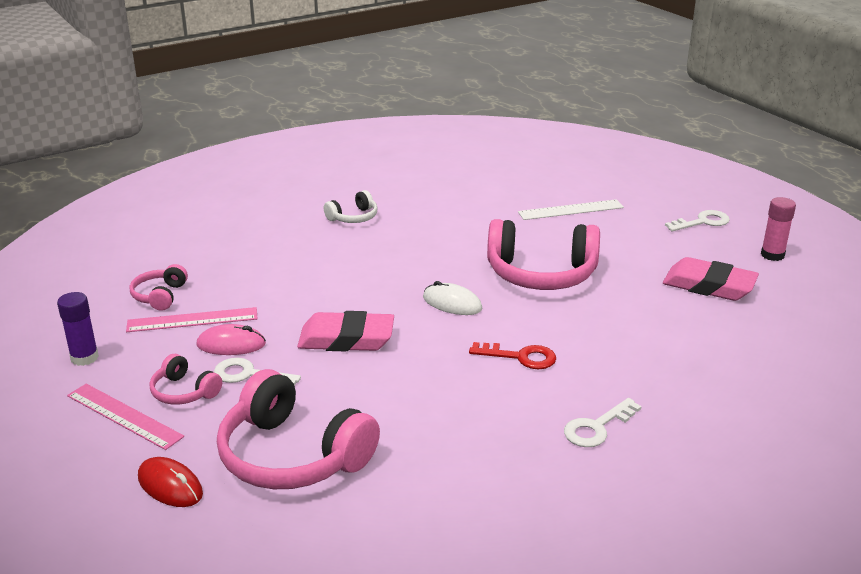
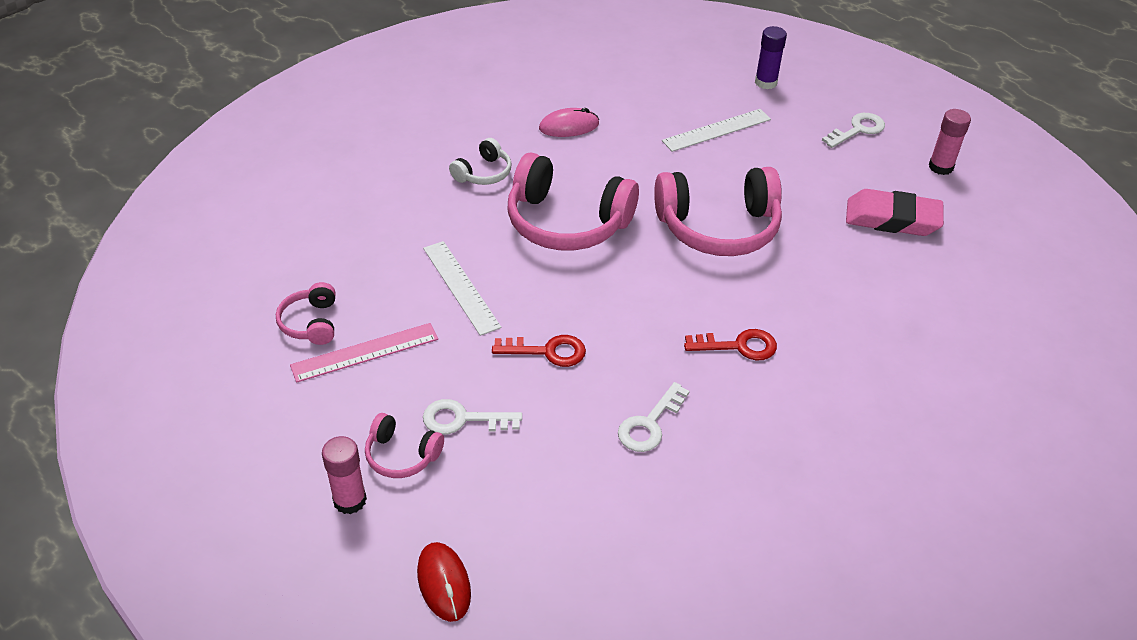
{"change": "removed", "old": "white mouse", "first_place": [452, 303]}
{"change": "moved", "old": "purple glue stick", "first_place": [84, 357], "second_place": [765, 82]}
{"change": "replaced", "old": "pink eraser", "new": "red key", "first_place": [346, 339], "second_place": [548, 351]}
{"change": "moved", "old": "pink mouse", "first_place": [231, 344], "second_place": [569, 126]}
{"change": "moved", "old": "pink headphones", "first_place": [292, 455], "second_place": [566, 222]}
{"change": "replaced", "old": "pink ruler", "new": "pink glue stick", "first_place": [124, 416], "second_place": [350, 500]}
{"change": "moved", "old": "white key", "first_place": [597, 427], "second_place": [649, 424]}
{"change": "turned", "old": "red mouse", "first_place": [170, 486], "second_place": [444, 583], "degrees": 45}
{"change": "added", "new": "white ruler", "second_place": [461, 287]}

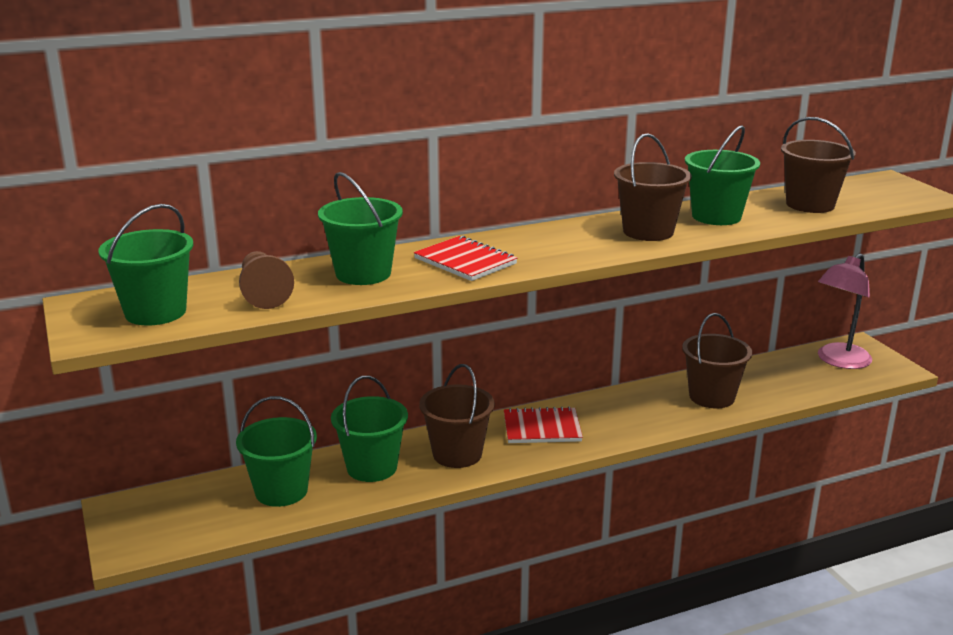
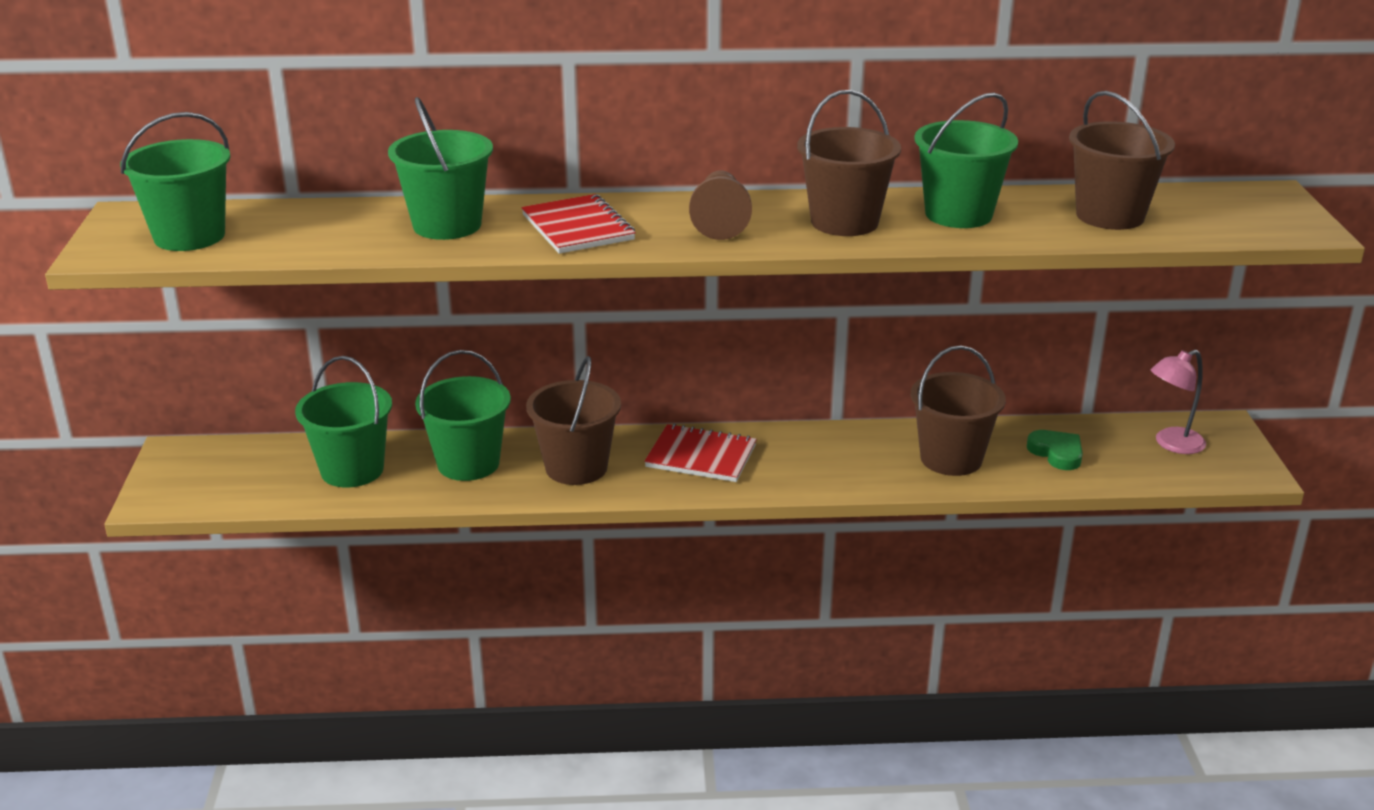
{"change": "moved", "old": "brown pawn", "first_place": [264, 293], "second_place": [720, 221]}
{"change": "resized", "old": "pink lamp", "first_place": [838, 361], "second_place": [1171, 444], "factor": 0.65}
{"change": "added", "new": "green heart", "second_place": [1056, 453]}

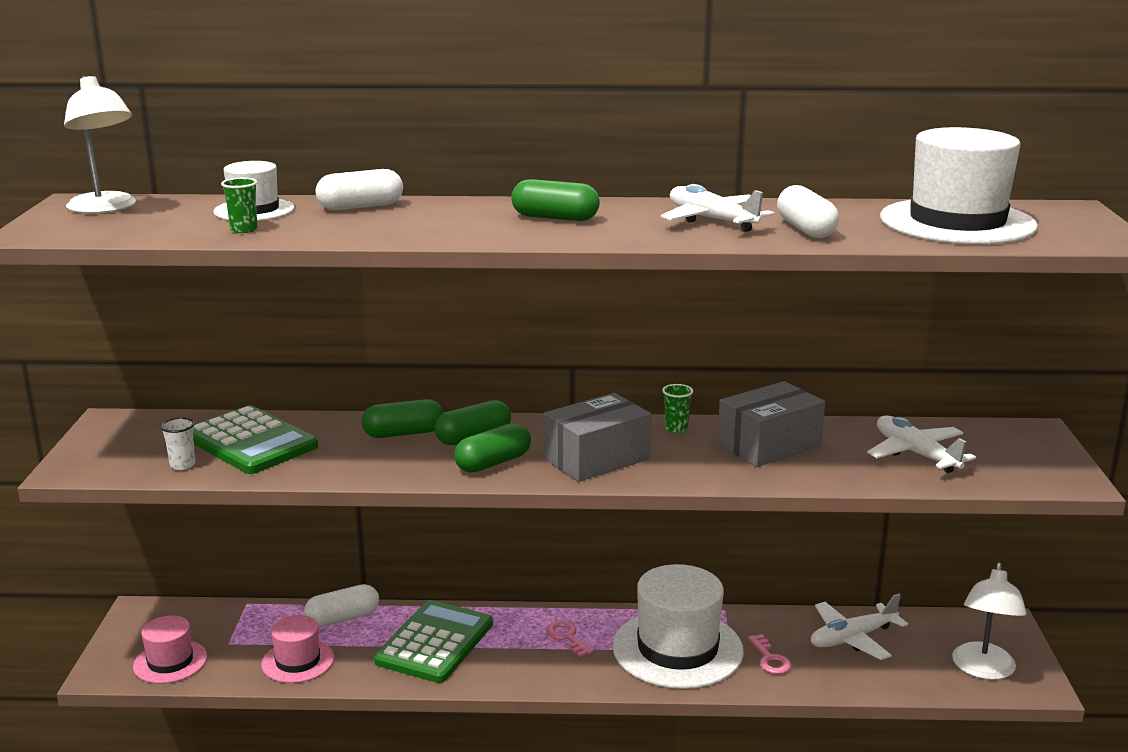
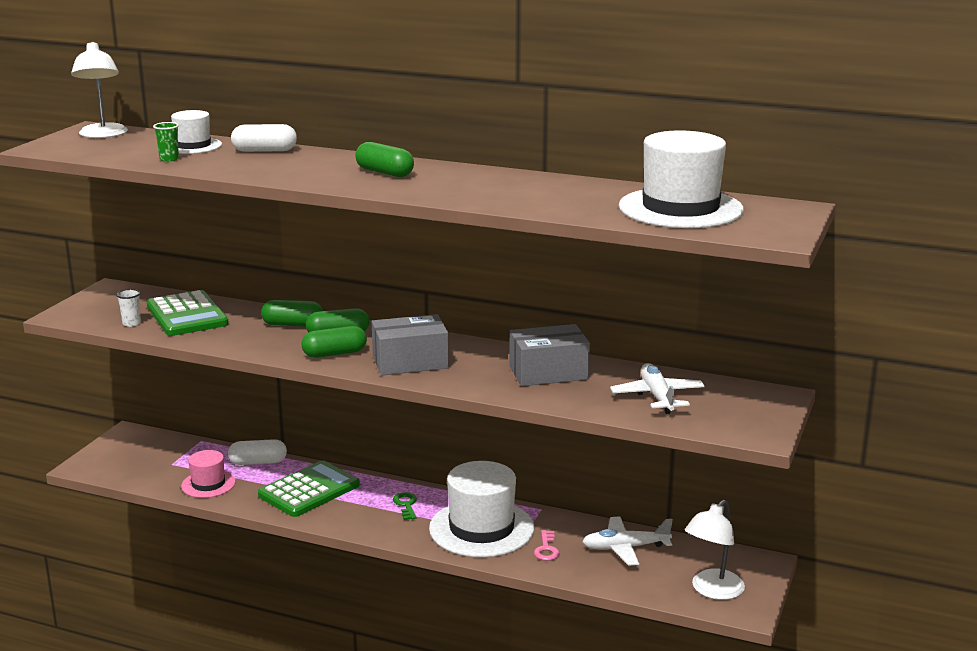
{"change": "removed", "old": "white plane", "first_place": [712, 220]}
{"change": "removed", "old": "white capsule", "first_place": [805, 229]}
{"change": "removed", "old": "green cup", "first_place": [676, 429]}
{"change": "removed", "old": "pink hat", "first_place": [170, 662]}
{"change": "recoloured", "old": "pink key", "new": "green key", "first_place": [567, 637], "second_place": [406, 505]}

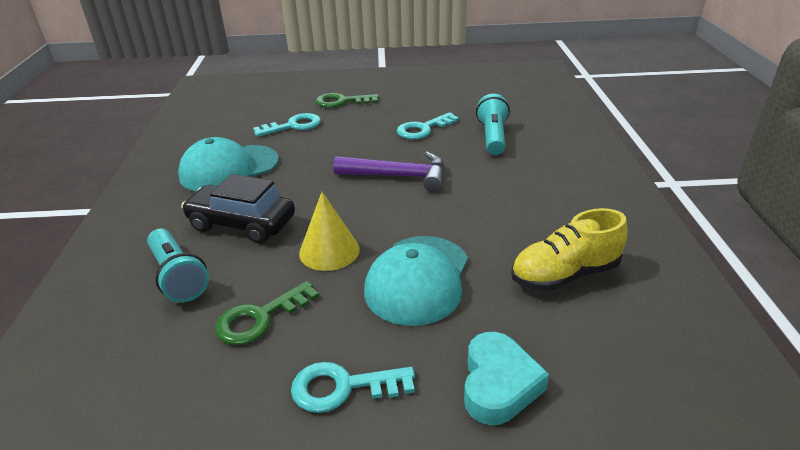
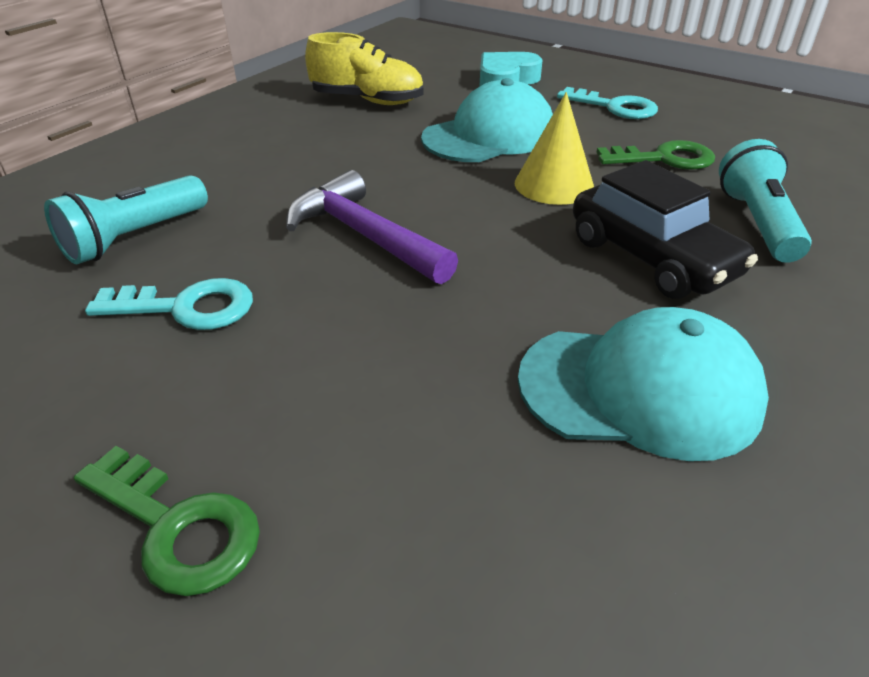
{"change": "removed", "old": "turquoise key", "first_place": [293, 126]}

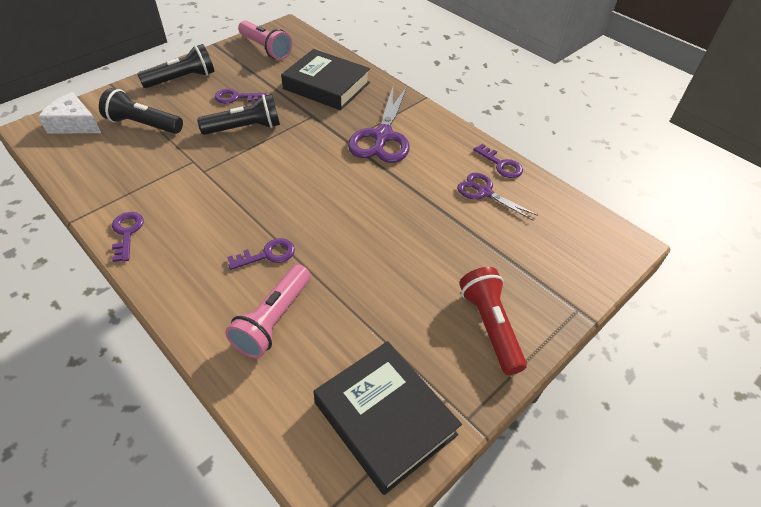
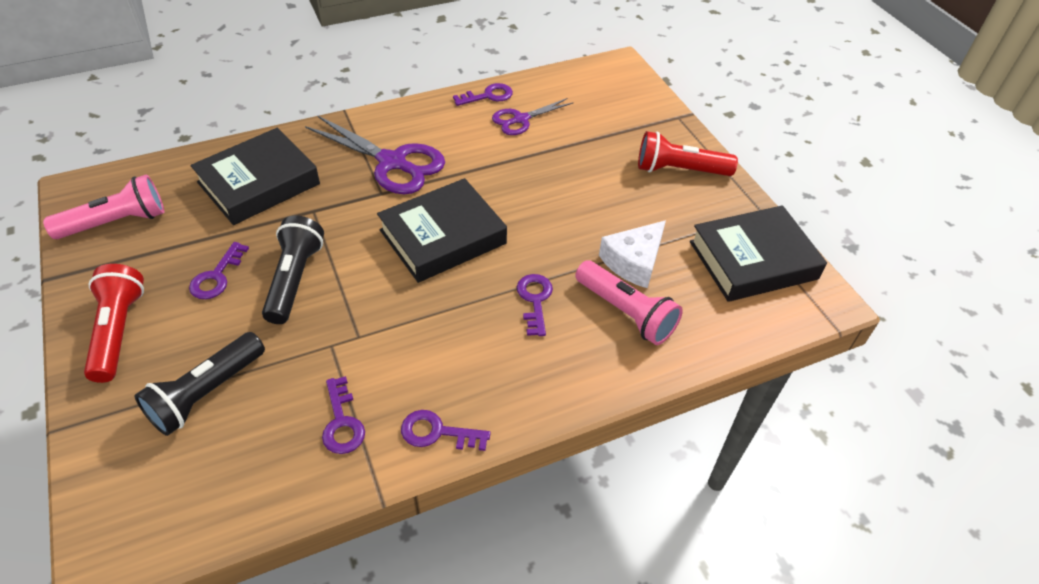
{"change": "recoloured", "old": "black flashlight", "new": "red flashlight", "first_place": [182, 79], "second_place": [118, 331]}
{"change": "moved", "old": "white cheese", "first_place": [74, 124], "second_place": [634, 261]}
{"change": "added", "new": "black book", "second_place": [443, 237]}
{"change": "added", "new": "purple key", "second_place": [342, 422]}

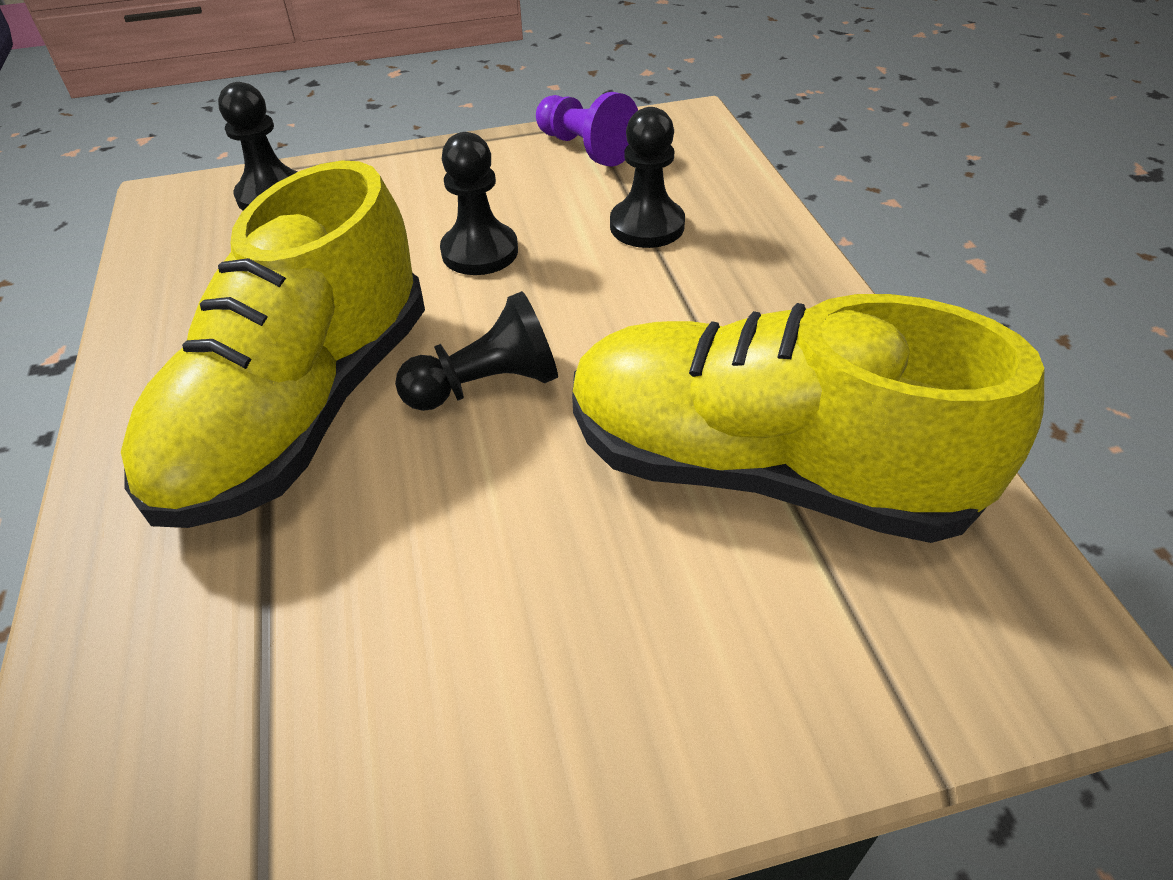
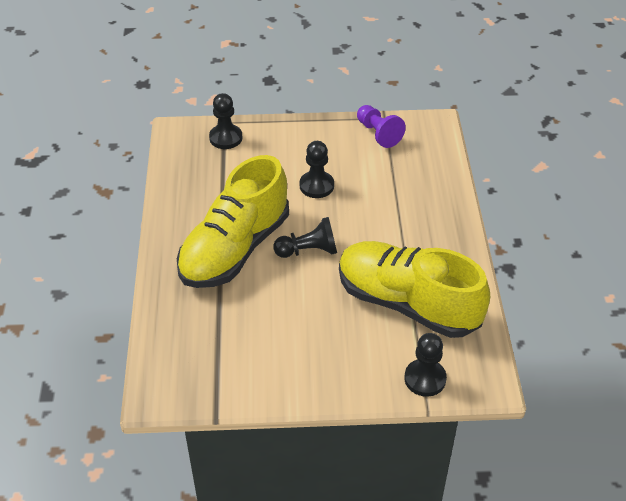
{"change": "moved", "old": "black pawn", "first_place": [647, 226], "second_place": [425, 379]}

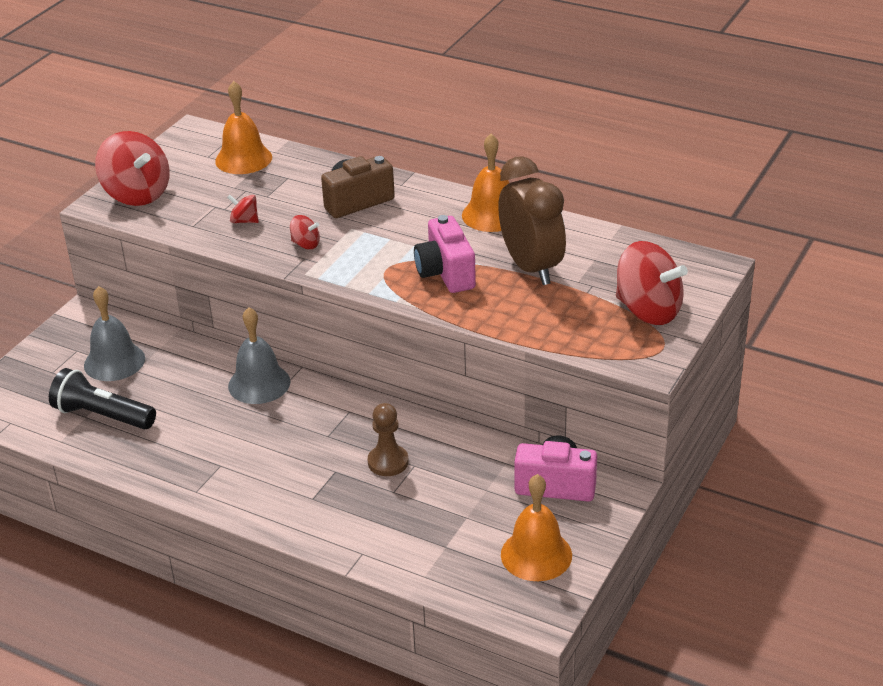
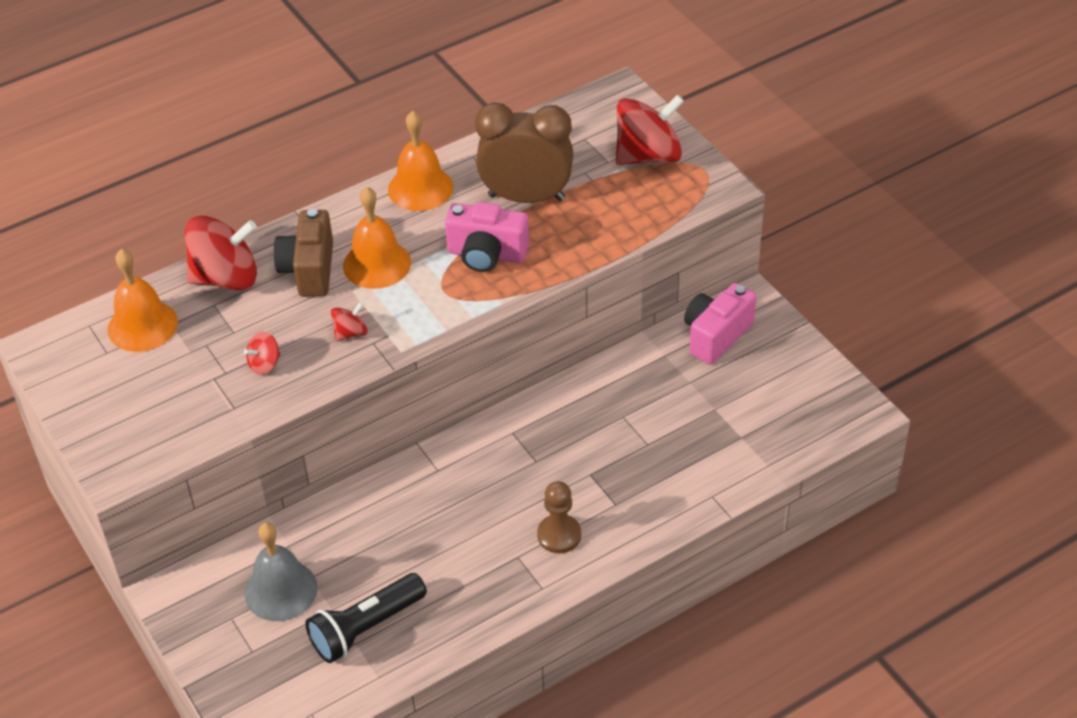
{"change": "moved", "old": "red spinning top", "first_place": [137, 194], "second_place": [226, 278]}
{"change": "removed", "old": "grey bell", "first_place": [259, 383]}
{"change": "moved", "old": "brown pawn", "first_place": [388, 462], "second_place": [559, 535]}
{"change": "moved", "old": "orange bell", "first_place": [536, 554], "second_place": [377, 264]}

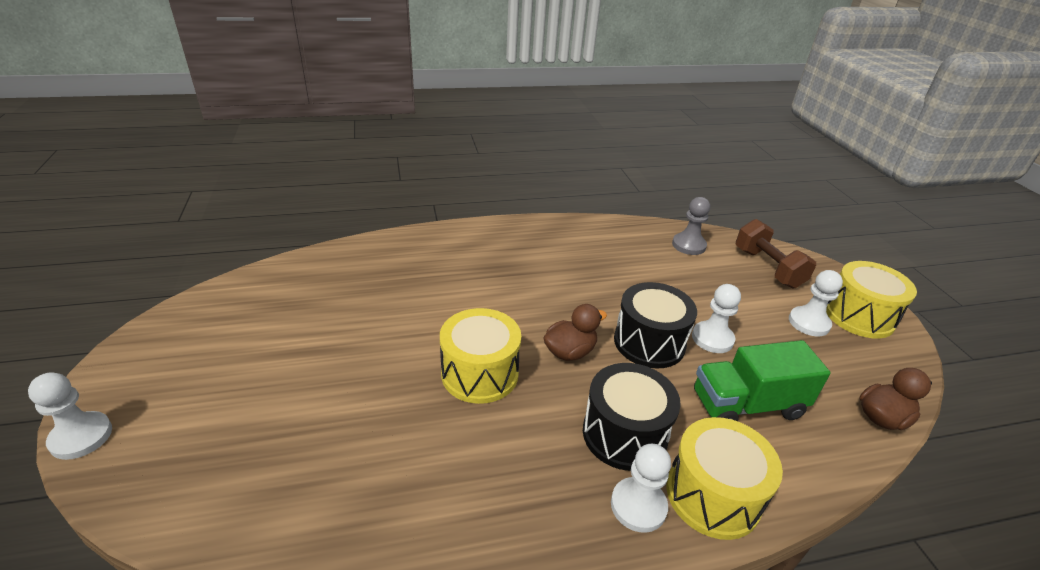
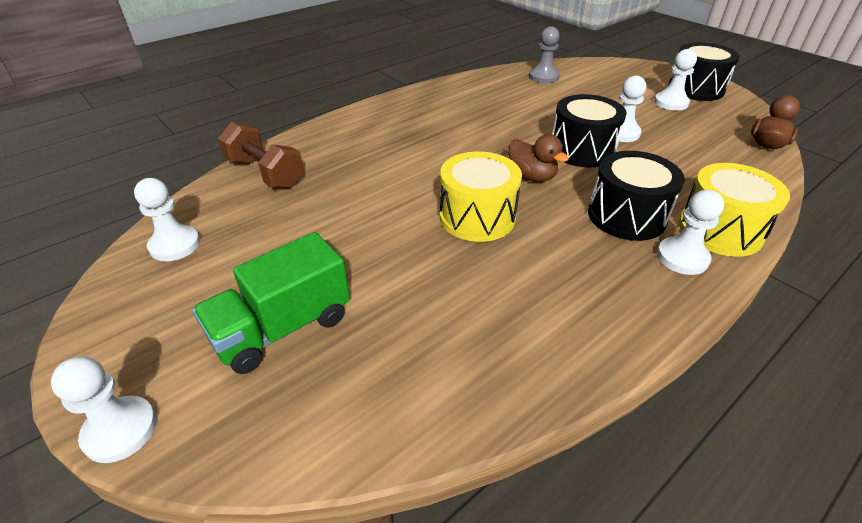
{"change": "moved", "old": "brown dumbbell", "first_place": [767, 268], "second_place": [265, 173]}
{"change": "recoloured", "old": "yellow drum", "new": "black drum", "first_place": [859, 316], "second_place": [695, 89]}
{"change": "turned", "old": "brown duck", "first_place": [570, 352], "second_place": [531, 176], "degrees": 105}
{"change": "moved", "old": "green truck", "first_place": [747, 405], "second_place": [283, 328]}
{"change": "added", "new": "white pawn", "second_place": [175, 245]}

